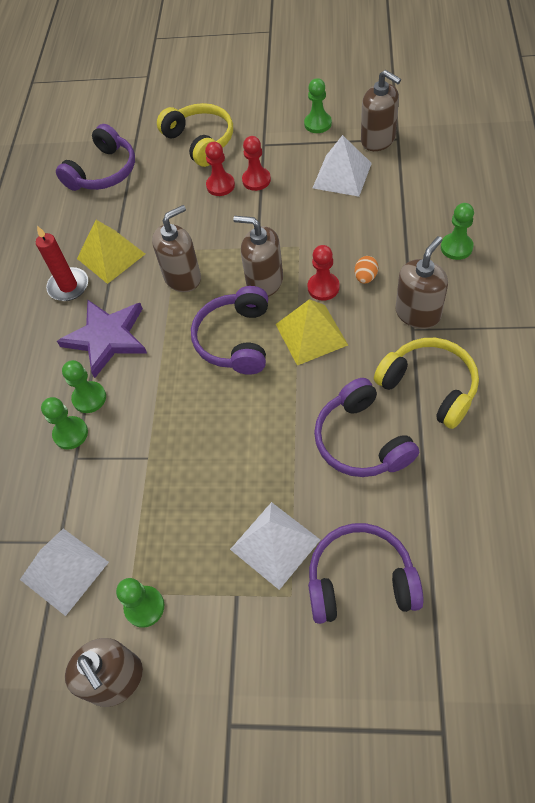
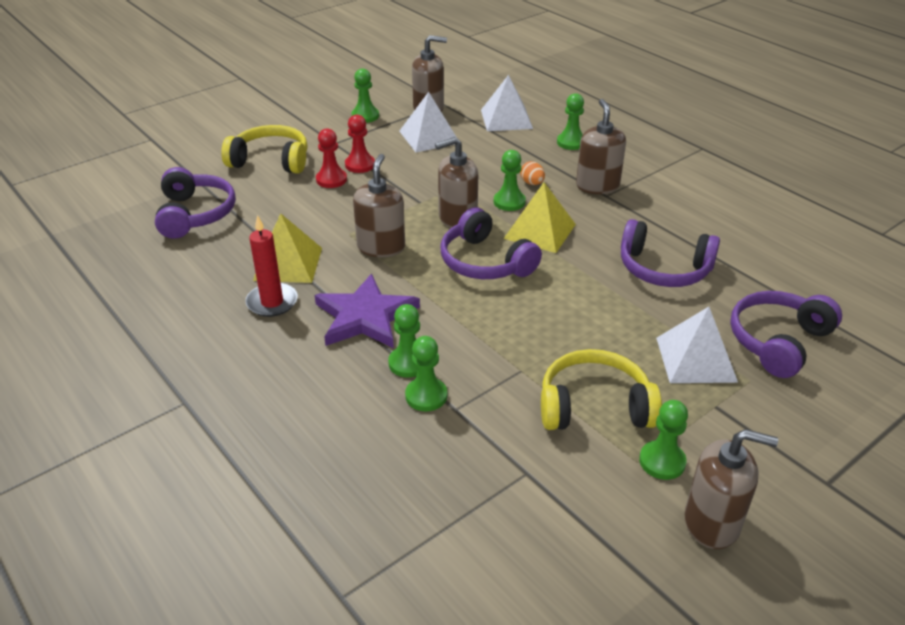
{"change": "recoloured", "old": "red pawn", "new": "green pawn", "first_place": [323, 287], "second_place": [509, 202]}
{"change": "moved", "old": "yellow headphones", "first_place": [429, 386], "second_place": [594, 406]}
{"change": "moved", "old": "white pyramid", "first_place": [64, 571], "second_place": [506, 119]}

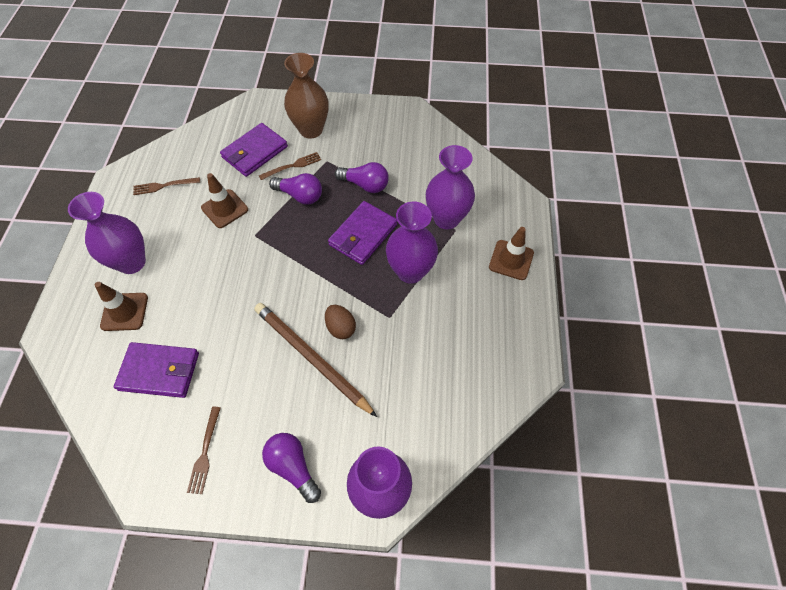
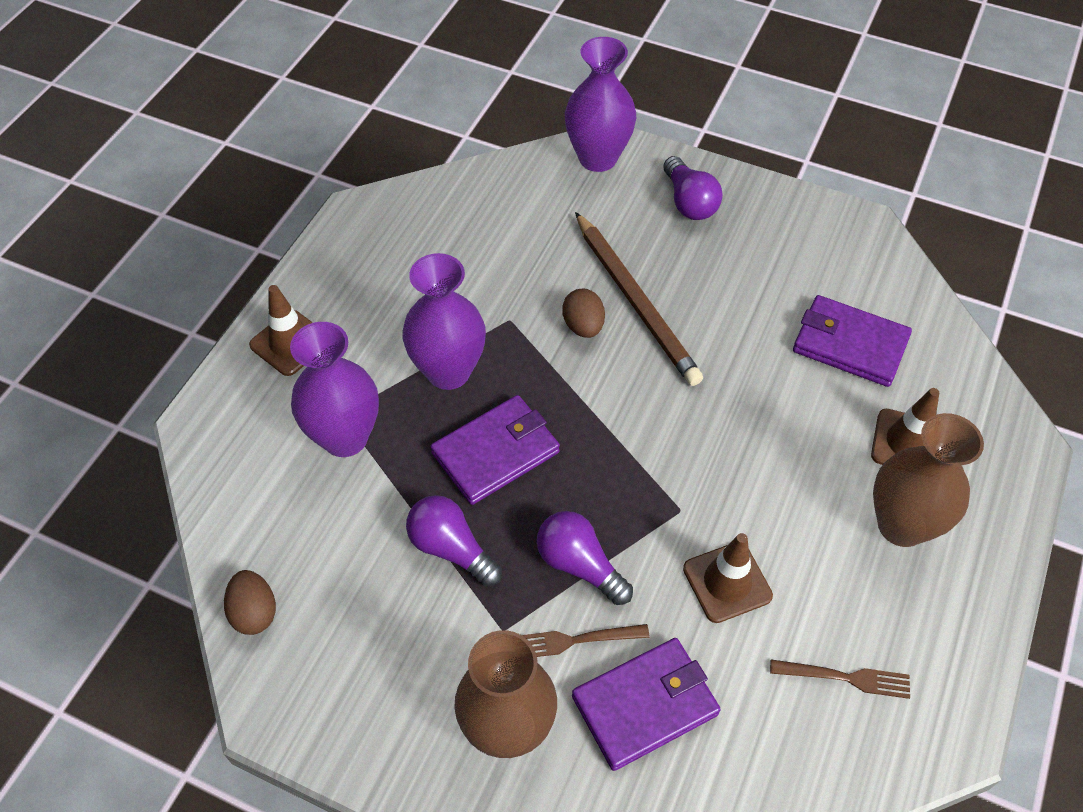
{"change": "recoloured", "old": "purple vase", "new": "brown vase", "first_place": [132, 262], "second_place": [901, 525]}
{"change": "removed", "old": "brown fork", "first_place": [205, 453]}
{"change": "added", "new": "brown egg", "second_place": [254, 612]}

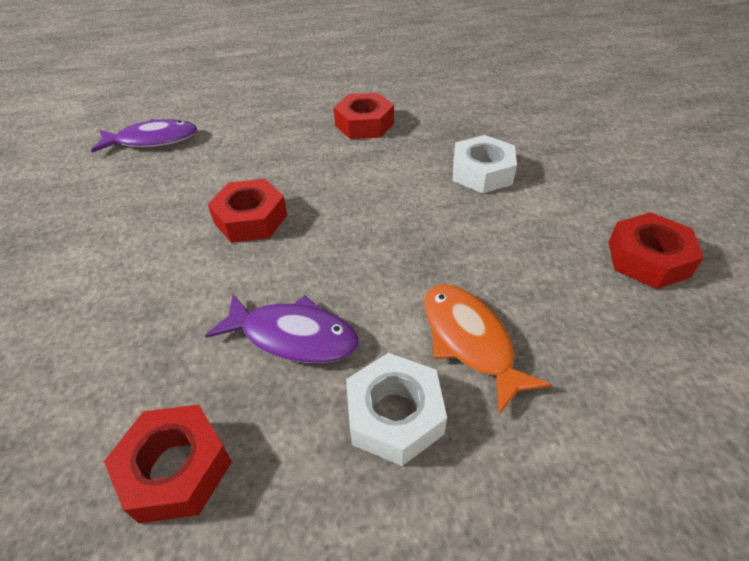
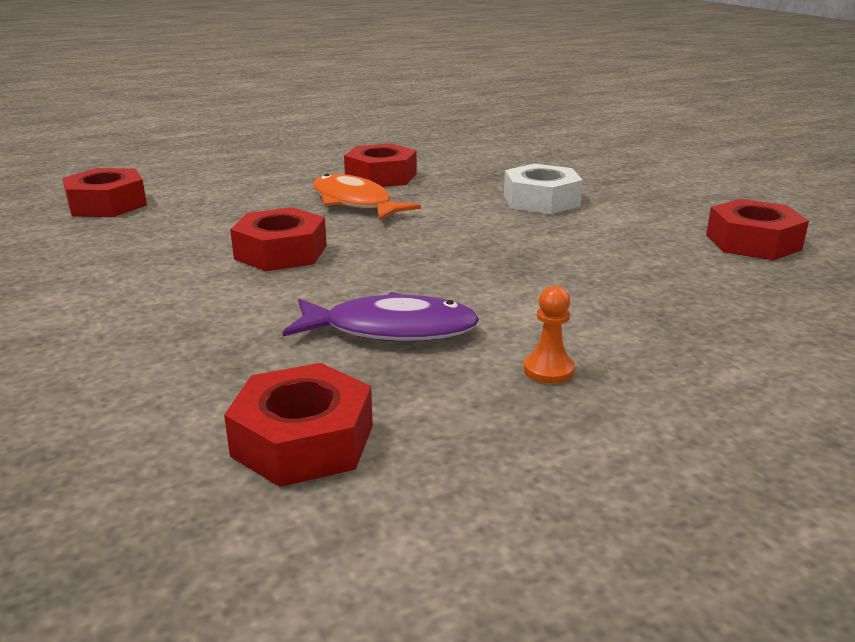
{"change": "replaced", "old": "purple fish", "new": "red nut", "first_place": [153, 140], "second_place": [107, 204]}
{"change": "moved", "old": "orange fish", "first_place": [470, 341], "second_place": [355, 203]}
{"change": "replaced", "old": "white nut", "new": "orange pawn", "first_place": [394, 415], "second_place": [548, 370]}

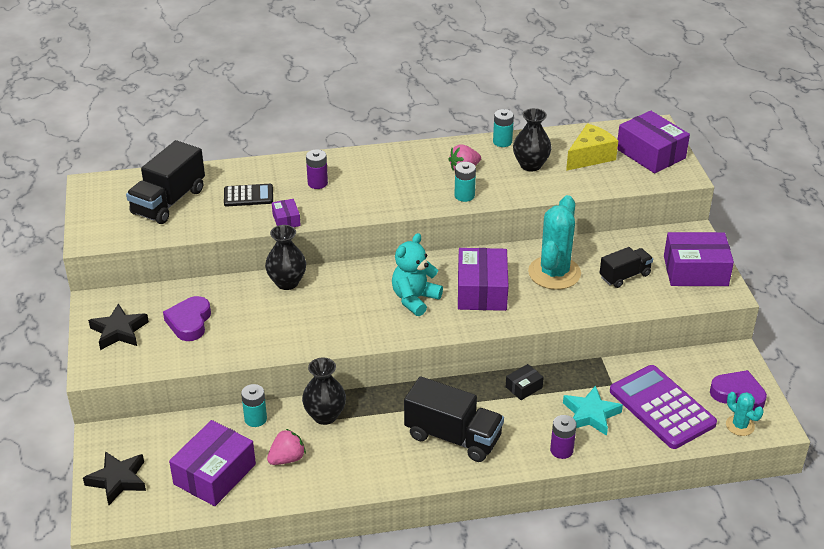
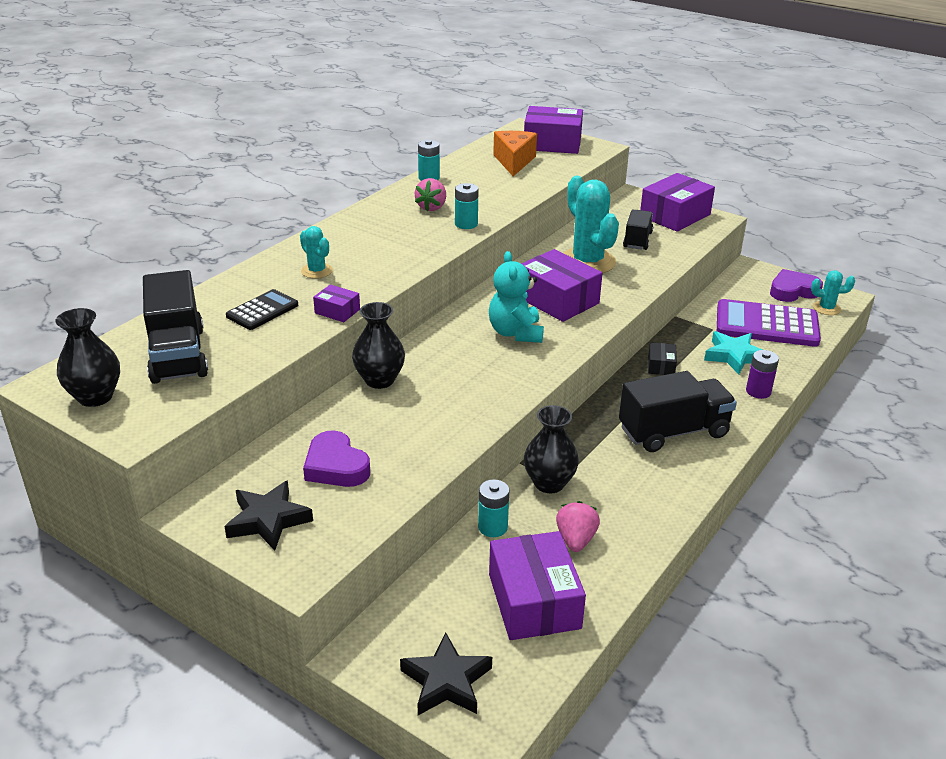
{"change": "moved", "old": "black vase", "first_place": [530, 165], "second_place": [95, 397]}
{"change": "recoloured", "old": "yellow cheese", "new": "orange cheese", "first_place": [590, 157], "second_place": [514, 161]}
{"change": "replaced", "old": "purple battery", "new": "turquoise cactus", "first_place": [317, 183], "second_place": [317, 271]}

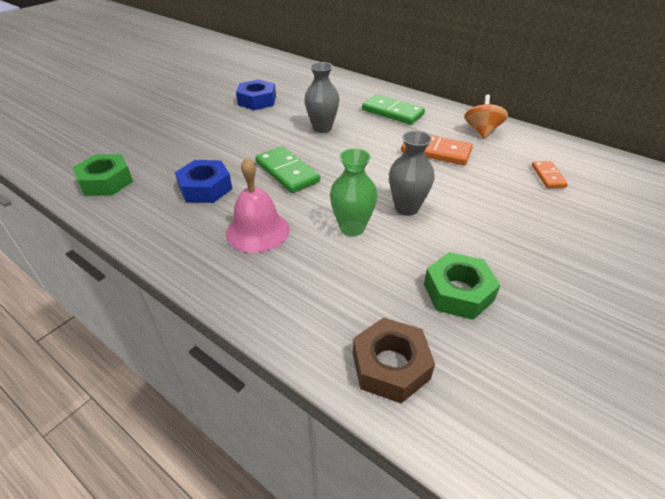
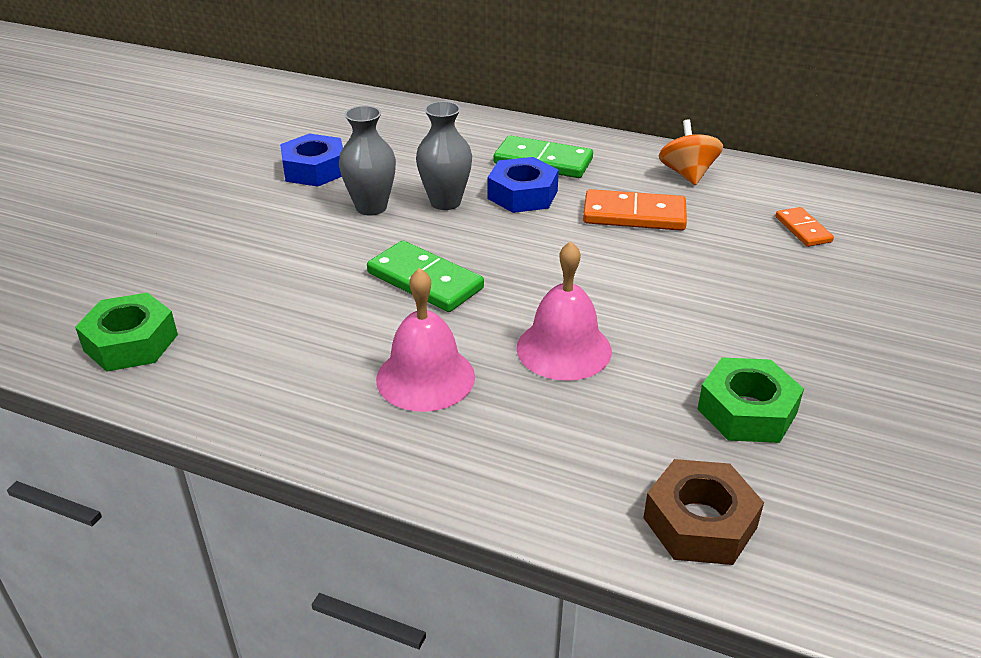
{"change": "moved", "old": "grey vase", "first_place": [406, 208], "second_place": [371, 207]}
{"change": "replaced", "old": "green vase", "new": "pink bell", "first_place": [352, 228], "second_place": [564, 349]}
{"change": "moved", "old": "blue nut", "first_place": [205, 188], "second_place": [522, 194]}

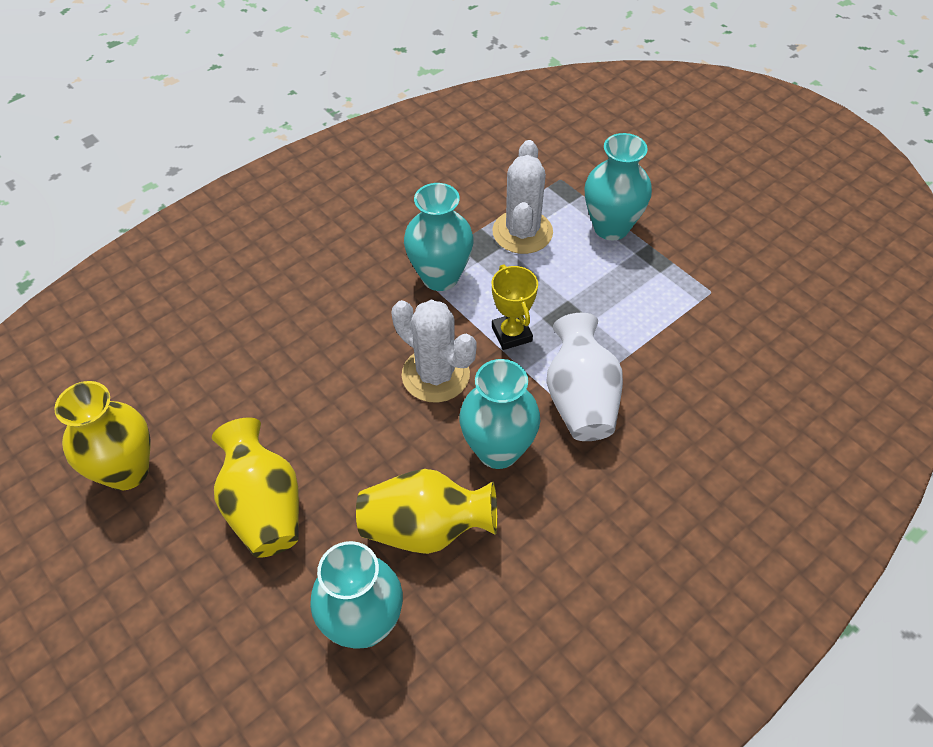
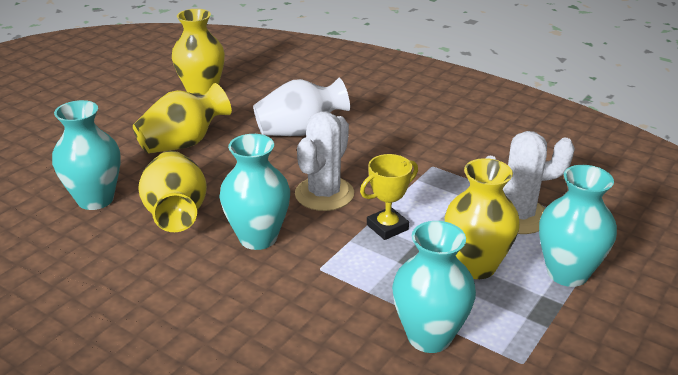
{"change": "moved", "old": "turquoise vase", "first_place": [440, 277], "second_place": [429, 336]}
{"change": "moved", "old": "white vase", "first_place": [580, 400], "second_place": [300, 131]}
{"change": "added", "new": "yellow vase", "second_place": [475, 266]}

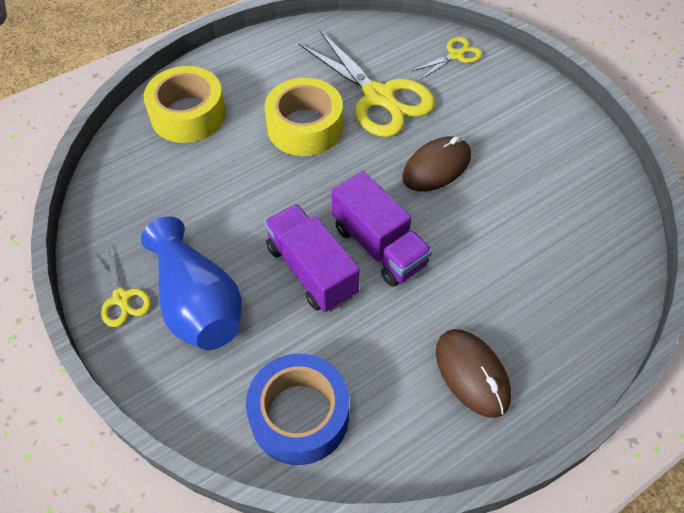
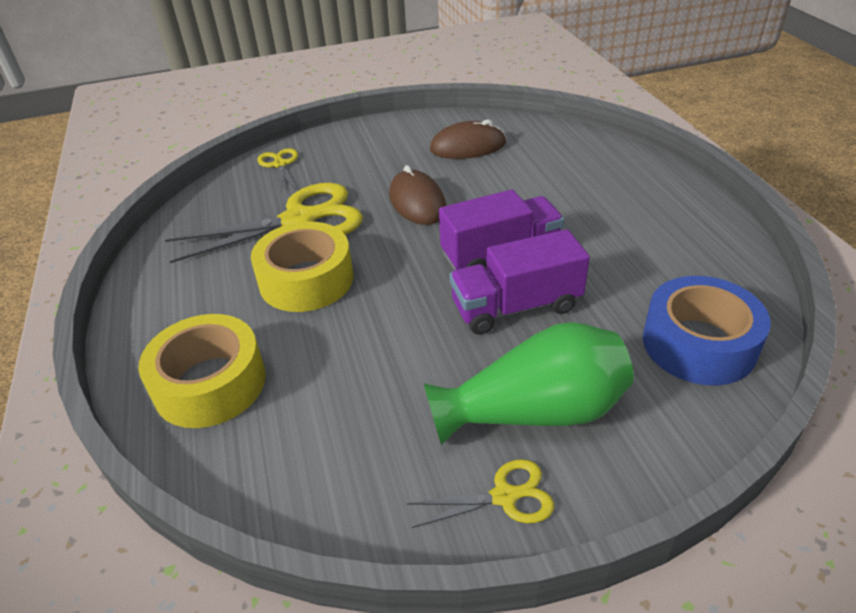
{"change": "recoloured", "old": "blue vase", "new": "green vase", "first_place": [198, 303], "second_place": [534, 412]}
{"change": "moved", "old": "brown mouse", "first_place": [472, 374], "second_place": [468, 147]}

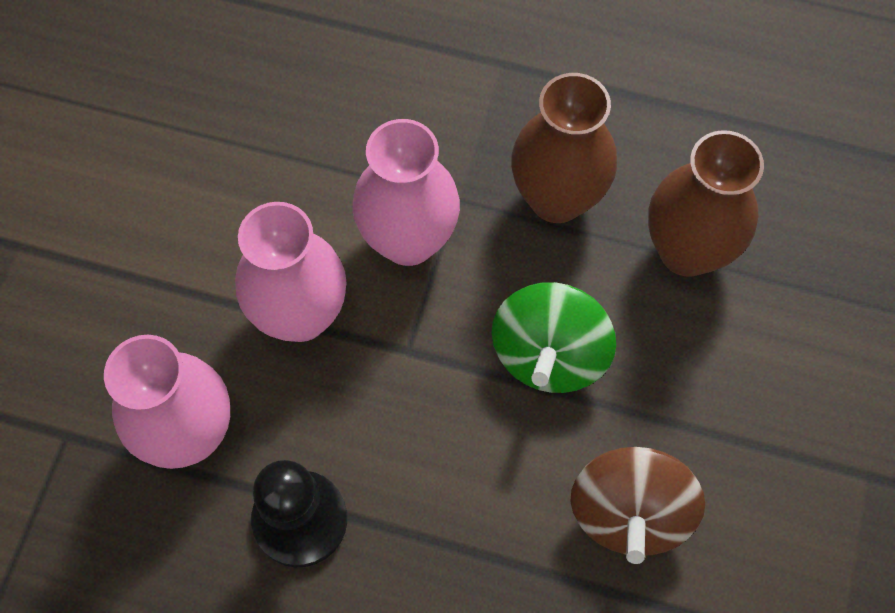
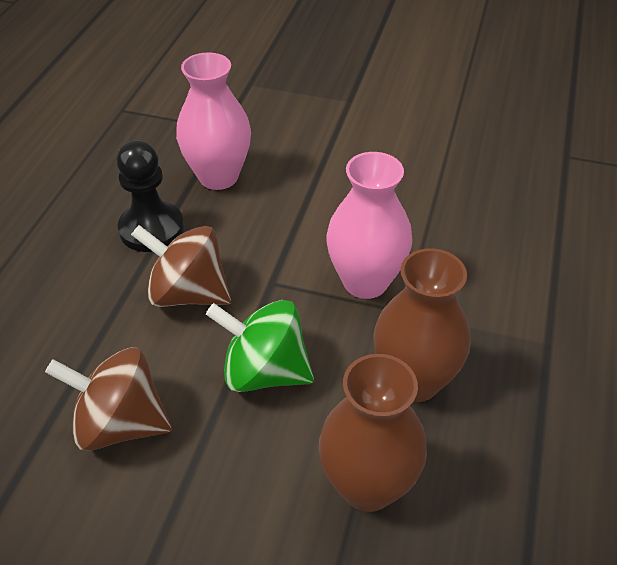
{"change": "removed", "old": "pink vase", "first_place": [300, 315]}
{"change": "added", "new": "brown spinning top", "second_place": [188, 293]}

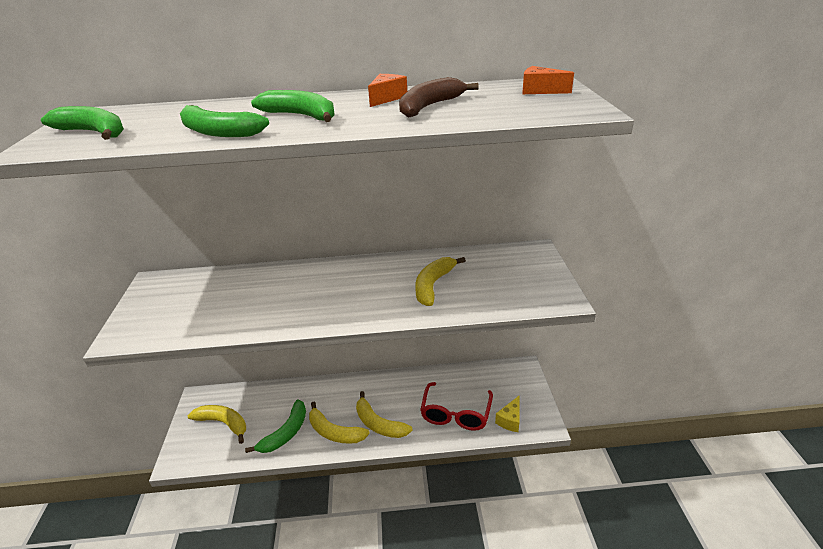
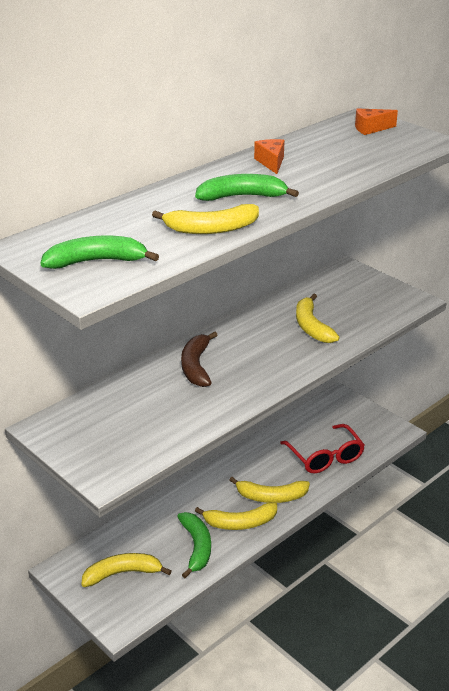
{"change": "moved", "old": "brown banana", "first_place": [429, 107], "second_place": [196, 366]}
{"change": "recoloured", "old": "green banana", "new": "yellow banana", "first_place": [218, 132], "second_place": [211, 229]}
{"change": "removed", "old": "yellow cheese", "first_place": [510, 420]}

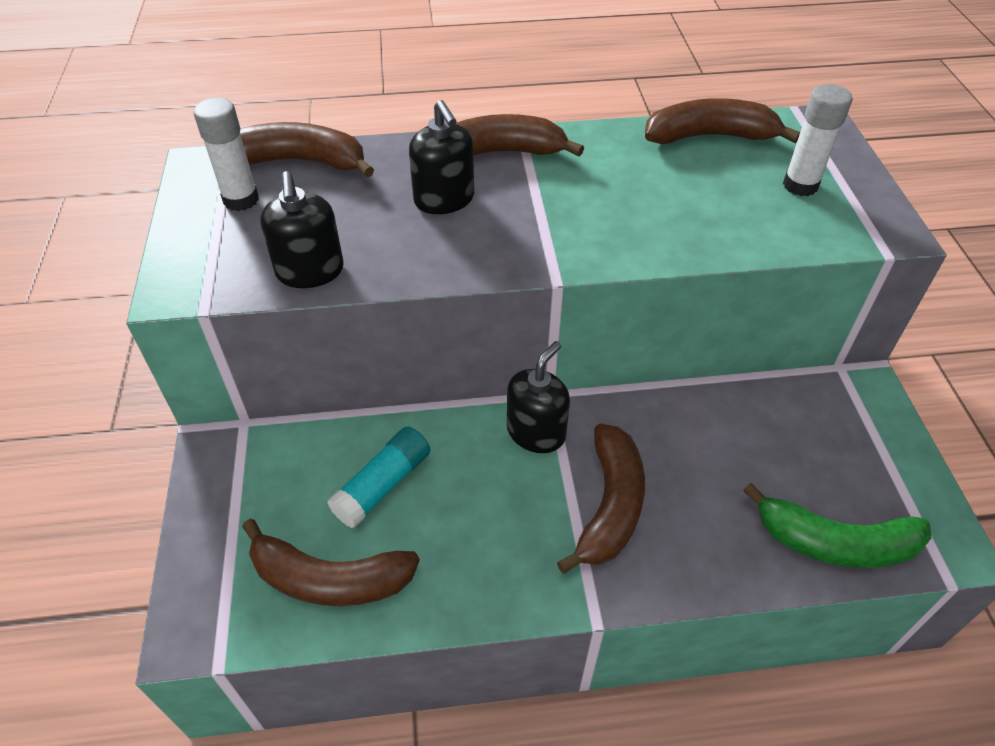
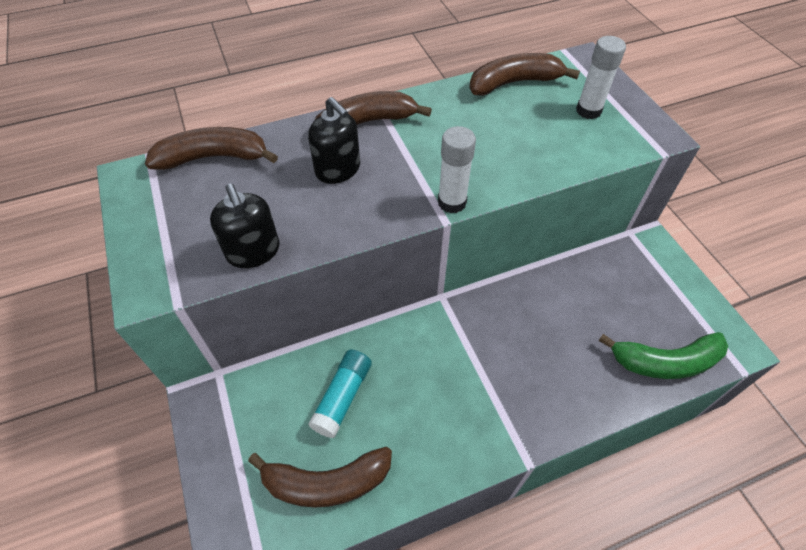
{"change": "moved", "old": "white glue stick", "first_place": [241, 200], "second_place": [452, 202]}
{"change": "removed", "old": "black soap dispenser", "first_place": [536, 432]}
{"change": "removed", "old": "brown banana", "first_place": [610, 505]}

